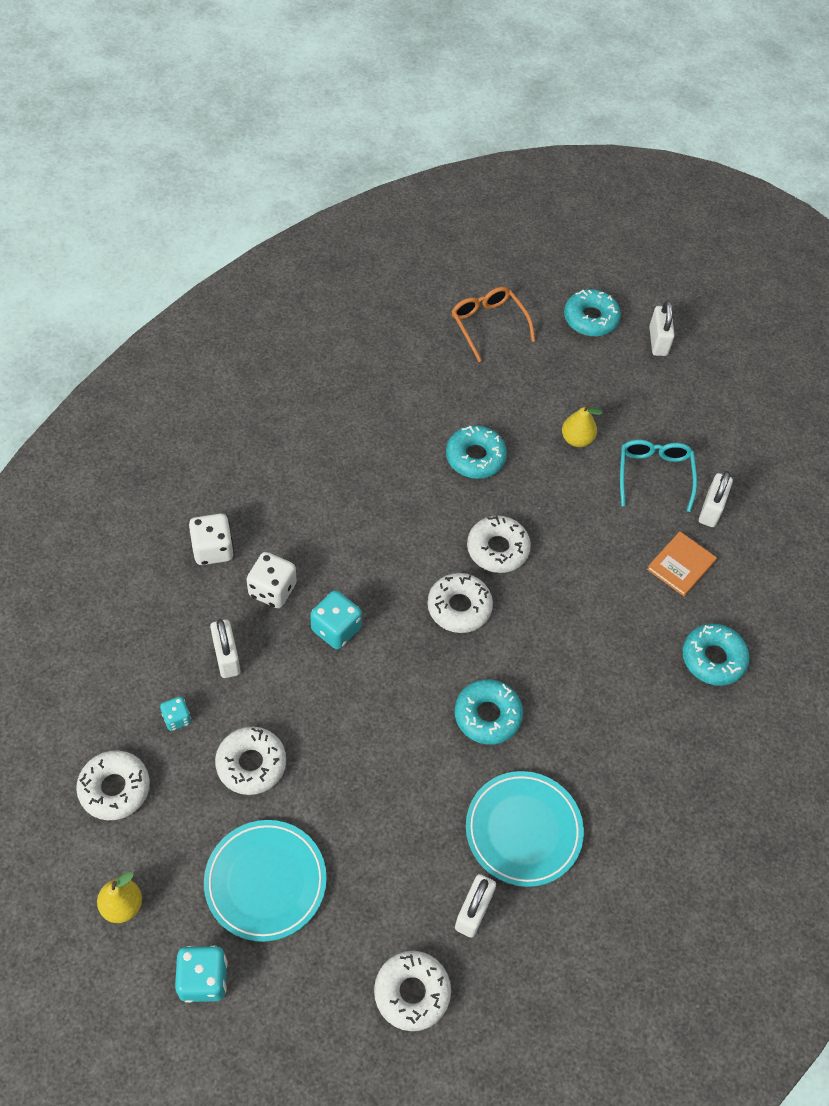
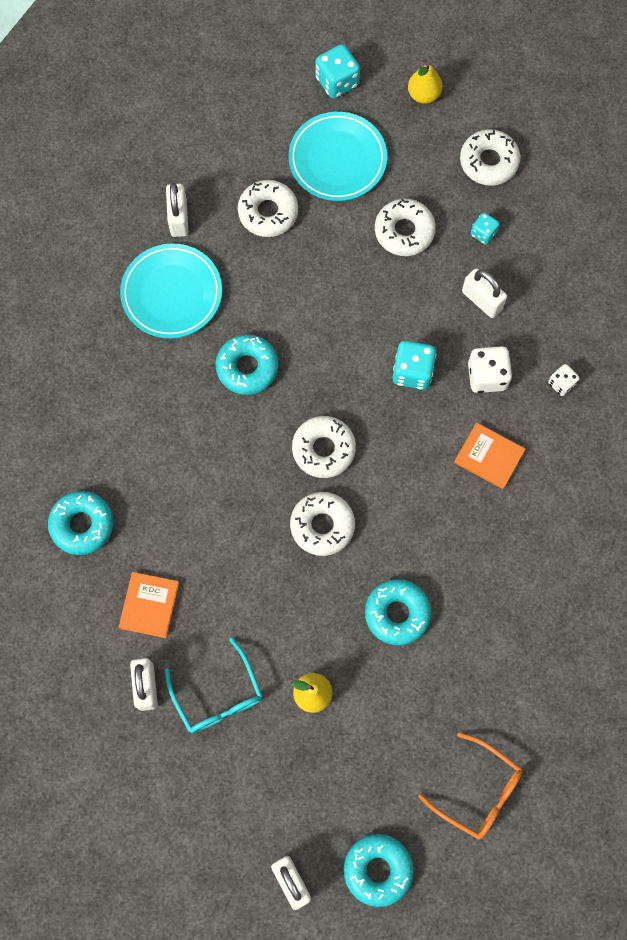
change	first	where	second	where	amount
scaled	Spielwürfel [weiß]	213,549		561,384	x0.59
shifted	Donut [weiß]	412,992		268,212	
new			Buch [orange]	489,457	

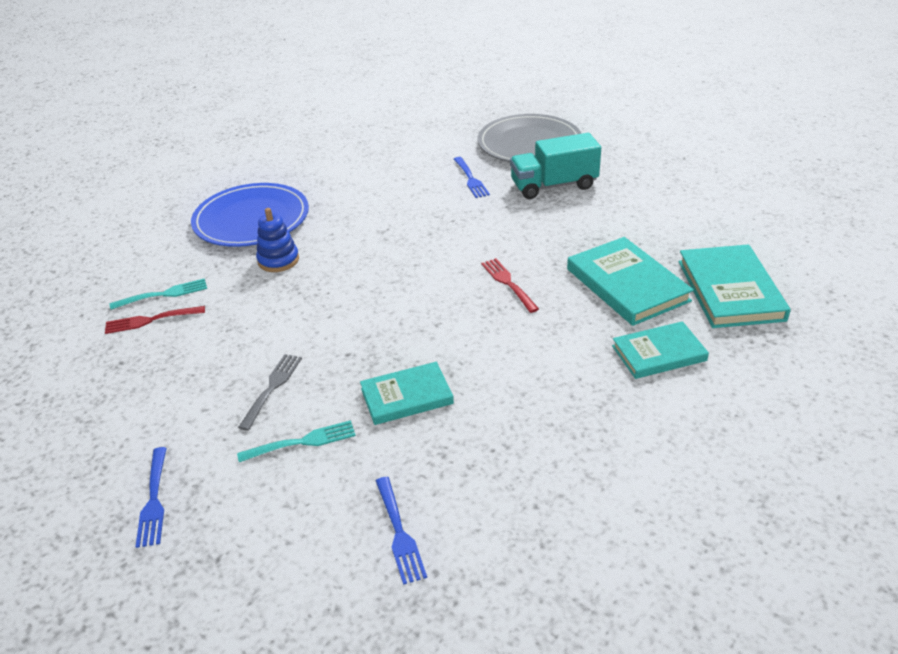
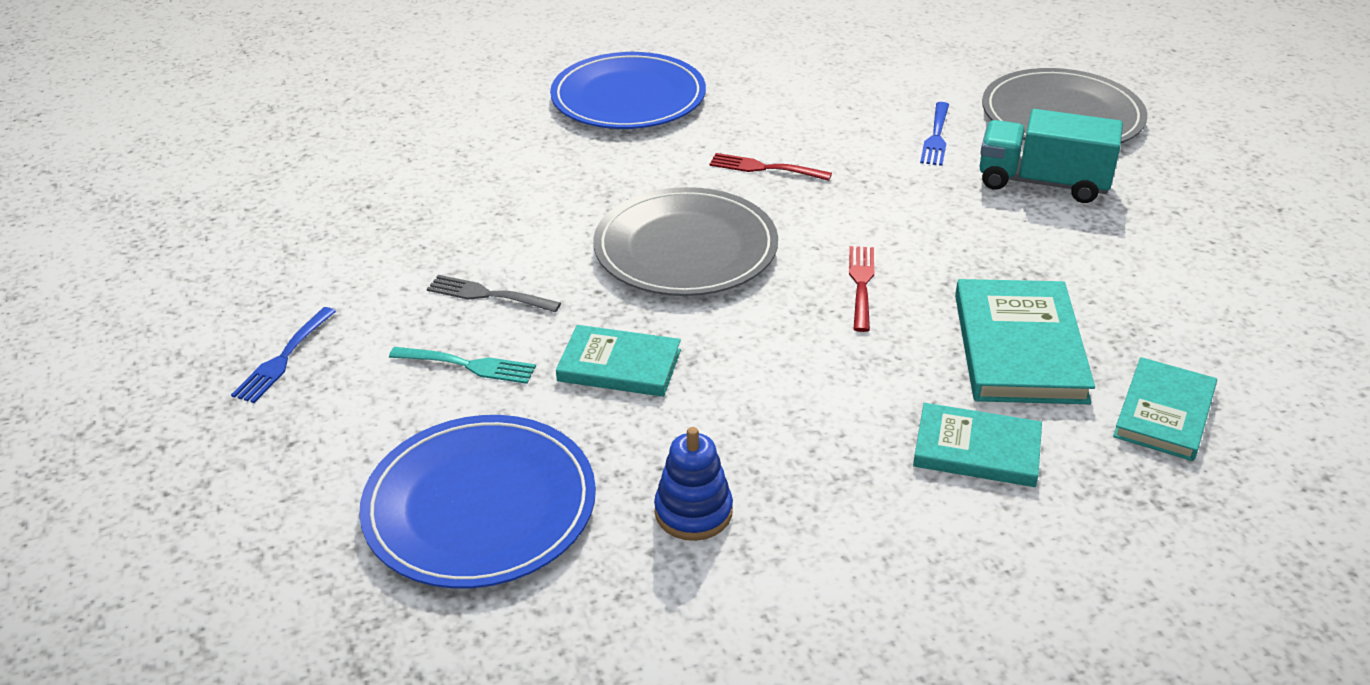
change	first	where	second	where	amount
shifted	Gabel [rot]	150,320		764,168	
gone	Gabel [türkis]	163,294			
rotated	Gabel [grau]	272,388		488,295	120 degrees counterclockwise
shifted	Stapelspielzeug [blau]	278,260		693,512	
swapped	Gabel [blau]	399,533	Teller [blau]	480,506	
scaled	Buch [türkis]	730,290		1164,413	x0.66
new			Teller [grau]	685,248	

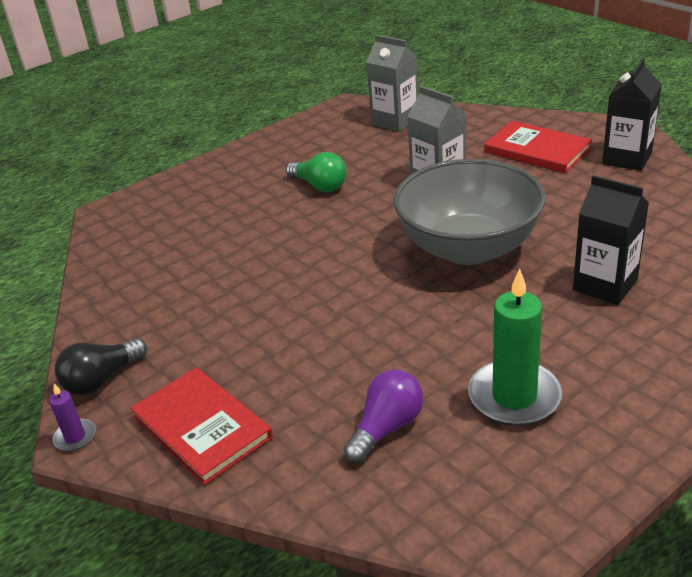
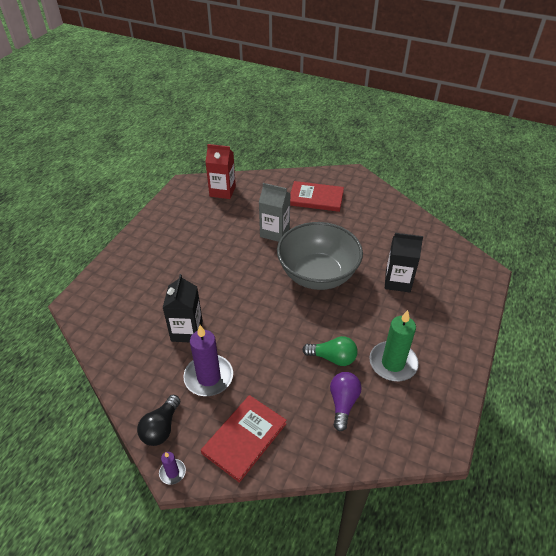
change	first	where	second	where	amount
rotated	Buch [rot]	202,427		244,438	75 degrees counterclockwise
shifted	Glühbirne [grün]	320,186		333,358	
repainted	Getränkekarton [grau]	395,121	Getränkekarton [rot]	222,191	
shifted	Getränkekarton [schwarz]	627,158		187,331	
new			Kerze [lila]	208,377	

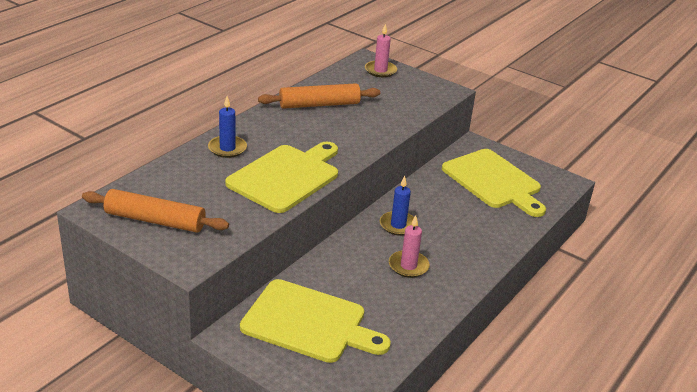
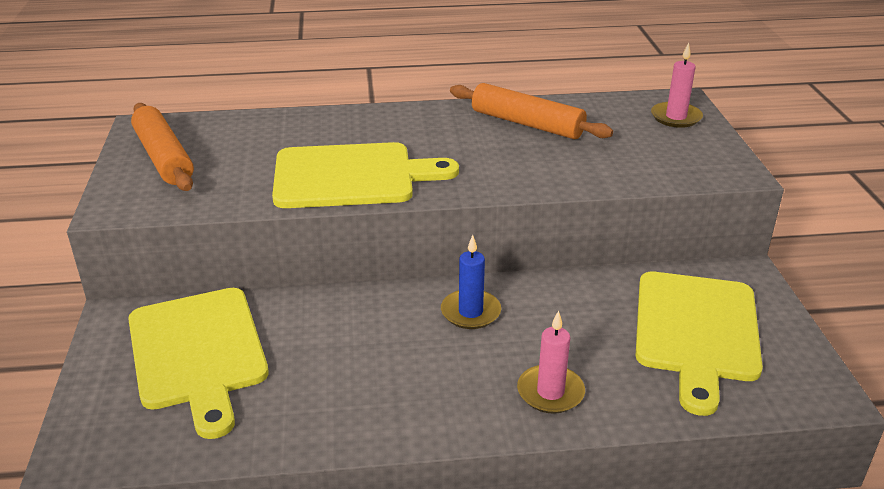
change	first	where	second	where	amount
gone	Kerze [blau]	227,148			
shifted	Kerze [rosa]	408,266		550,392	

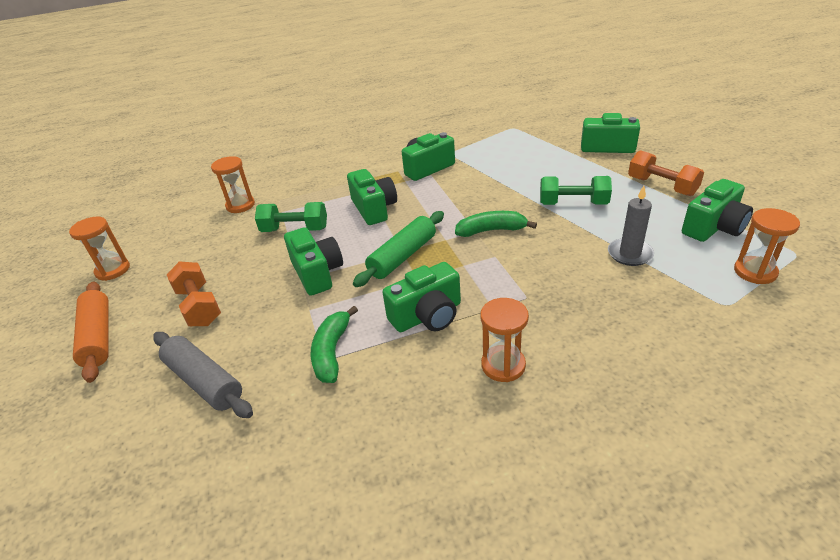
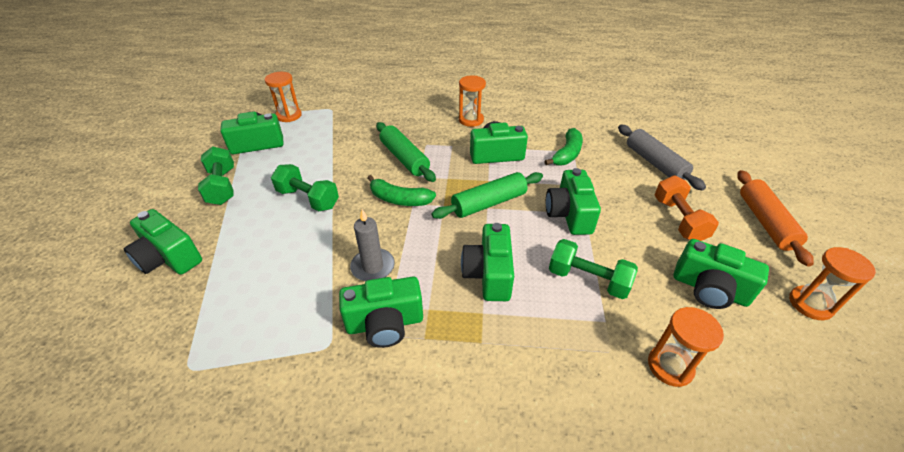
change	first	where	second	where	amount
shifted	Kerze [grau]	630,254		373,267	
repainted	Hantel [orange]	661,186	Hantel [grün]	222,186	
new			Nudelholz [grün]	404,158	
new			Kamera [grün]	709,289	

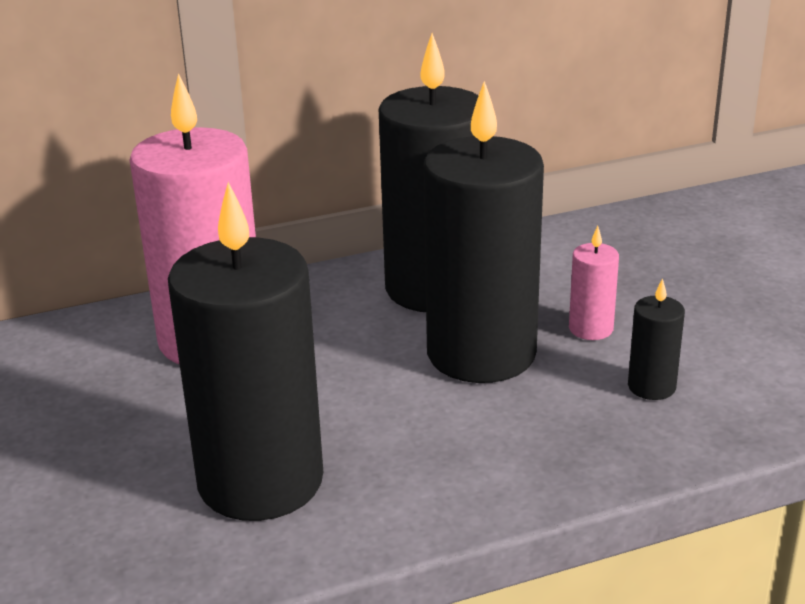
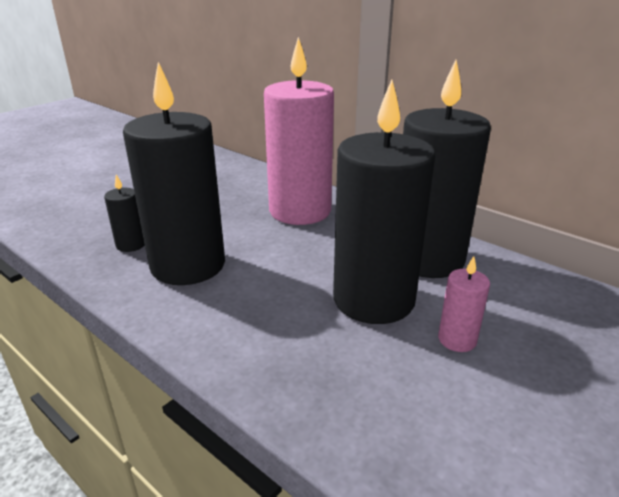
change	first	where	second	where	amount
shifted	Kerze [schwarz]	651,387		131,244	

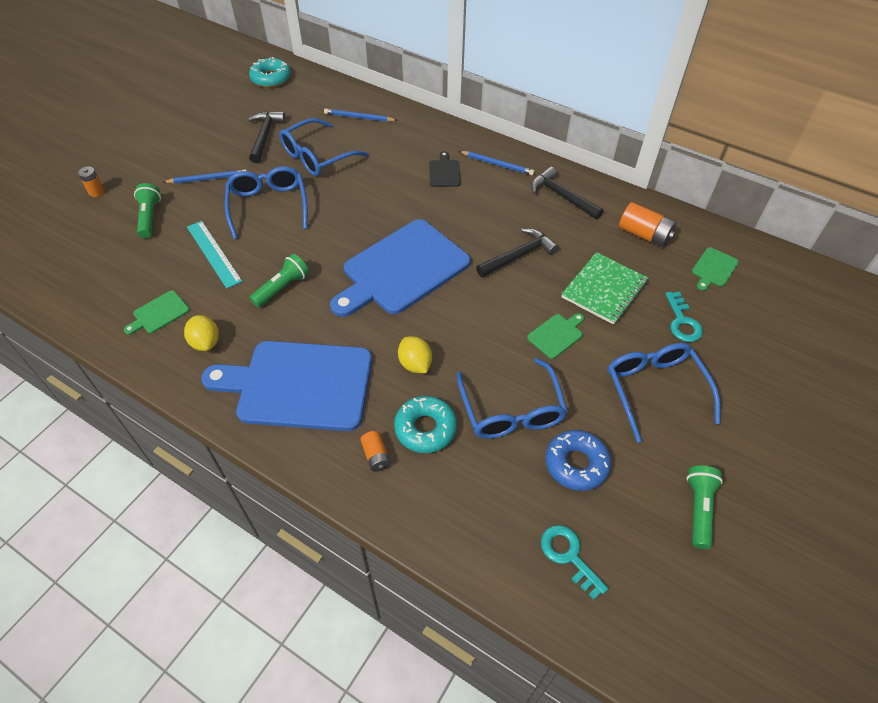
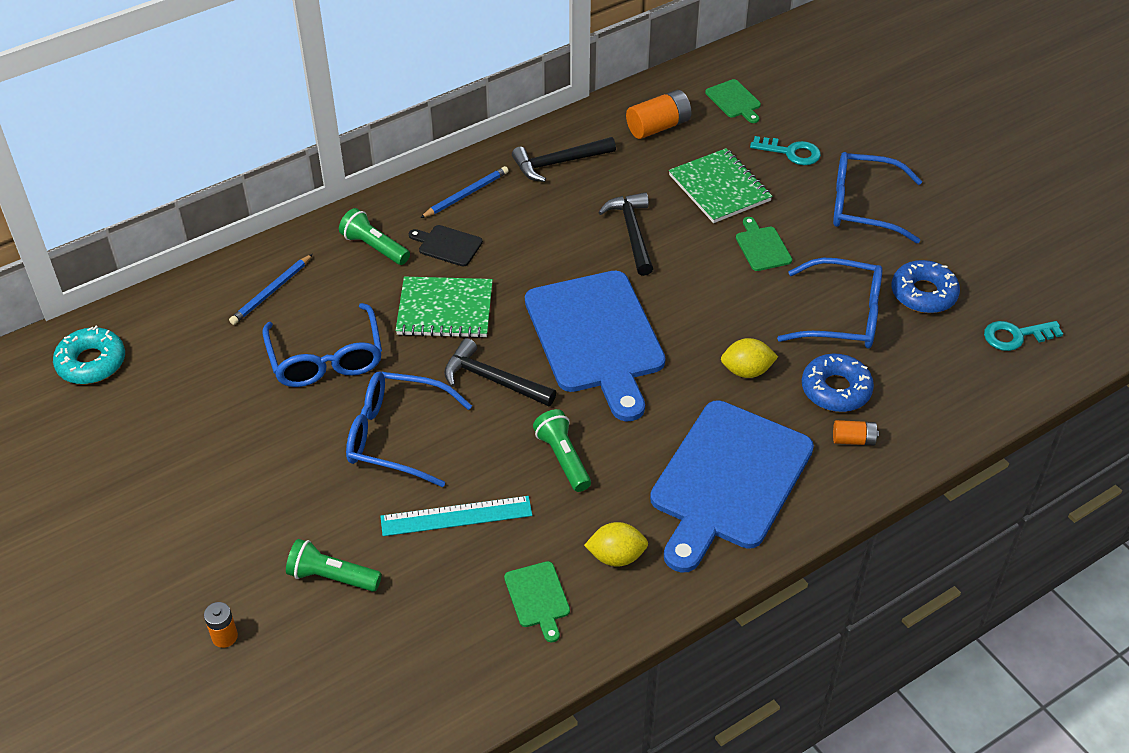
change	first	where	second	where	amount
gone	Bleistift [blau]	208,179			
shifted	Hammer [schwarz]	265,136		493,380	
repainted	Donut [türkis]	425,428	Donut [blau]	836,389	
shifted	Taschenlampe [grün]	698,509		374,247	
new			Notizbuch [grün]	445,310	

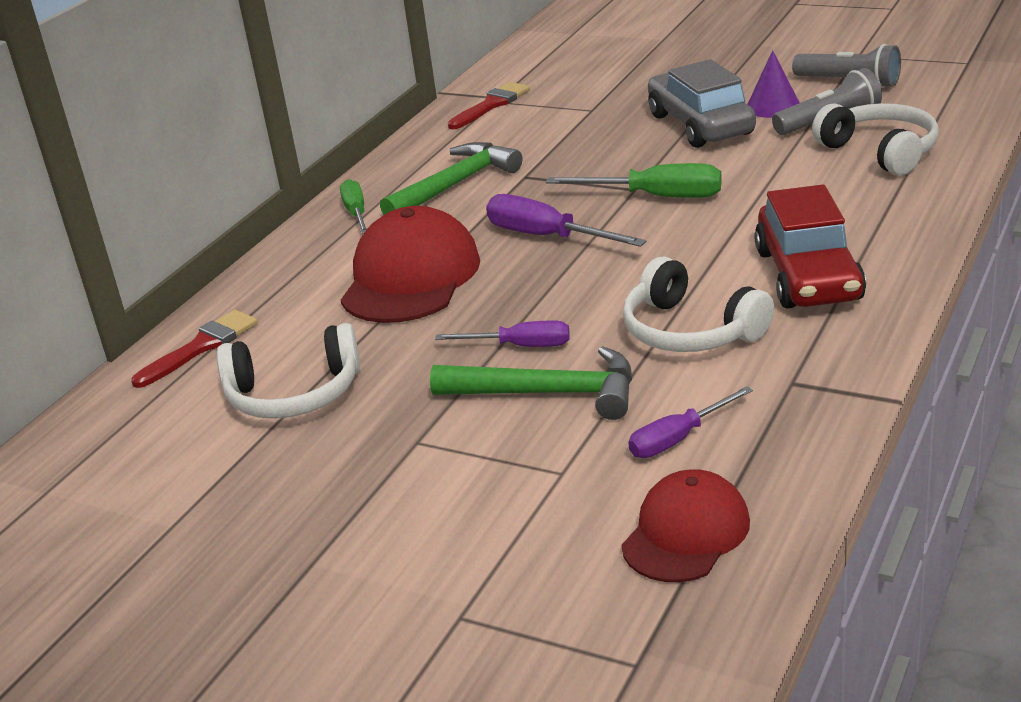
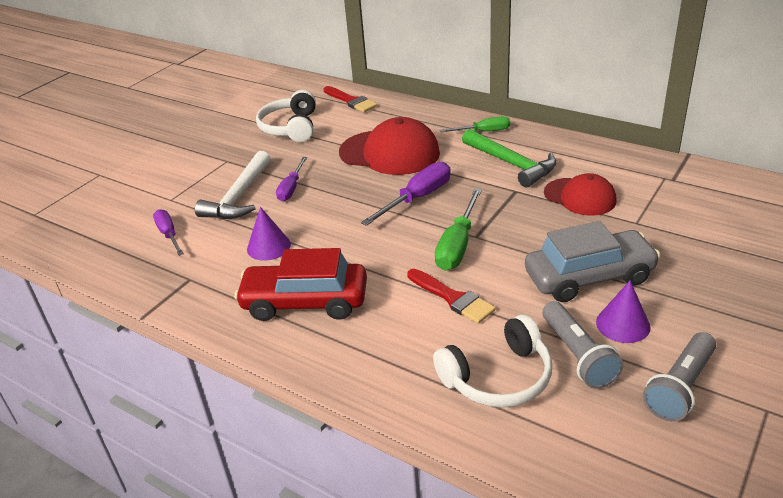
change	first	where	second	where	amount
repainted	Hammer [grün]	548,393	Hammer [weiß]	239,196	
shifted	Pinsel [rot]	491,105		453,298	
shifted	Kappe [rot]	686,533		580,197	
swapped	Kopfhörer [weiß]	690,331	Kegel [lila]	268,246	

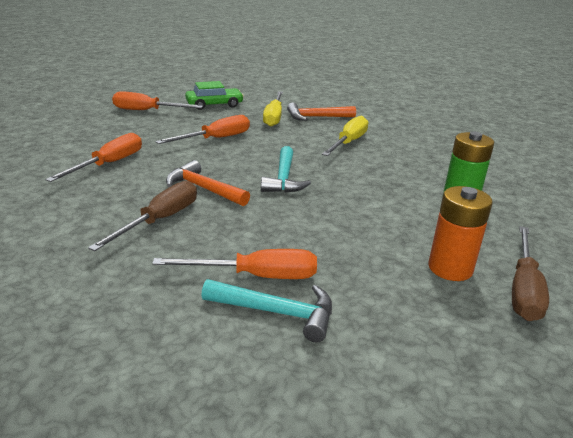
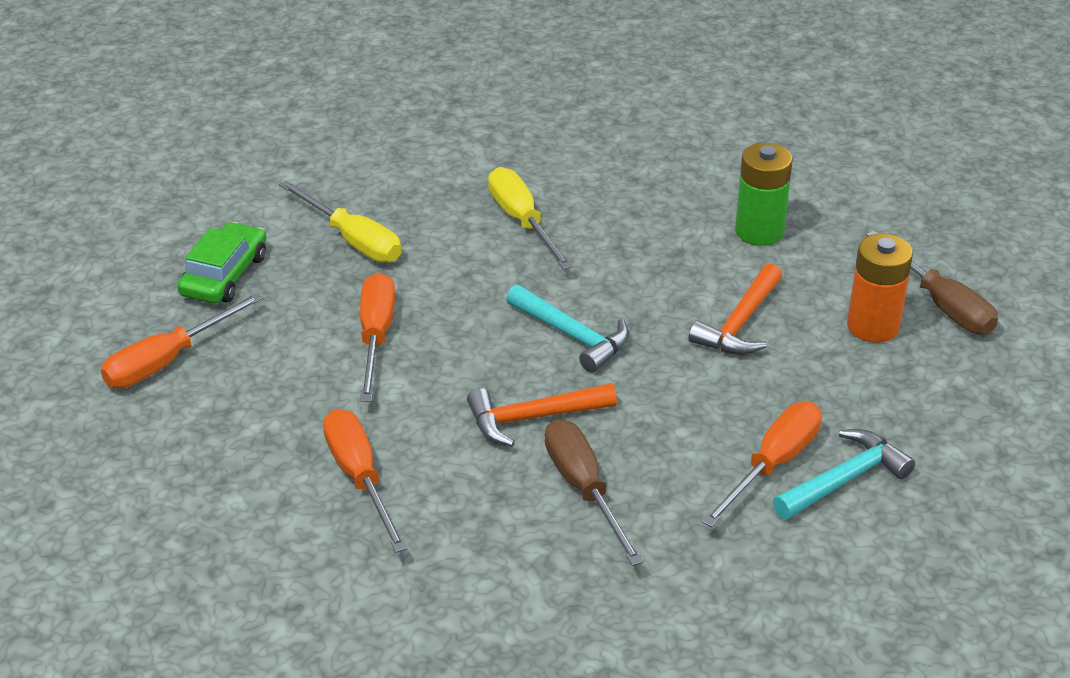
change	first	where	second	where	amount
shifted	Hammer [orange]	316,117		739,324	

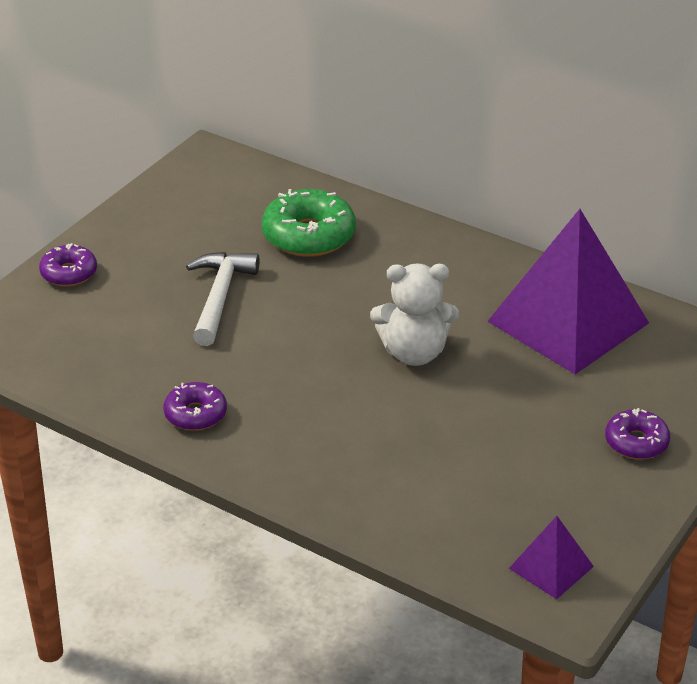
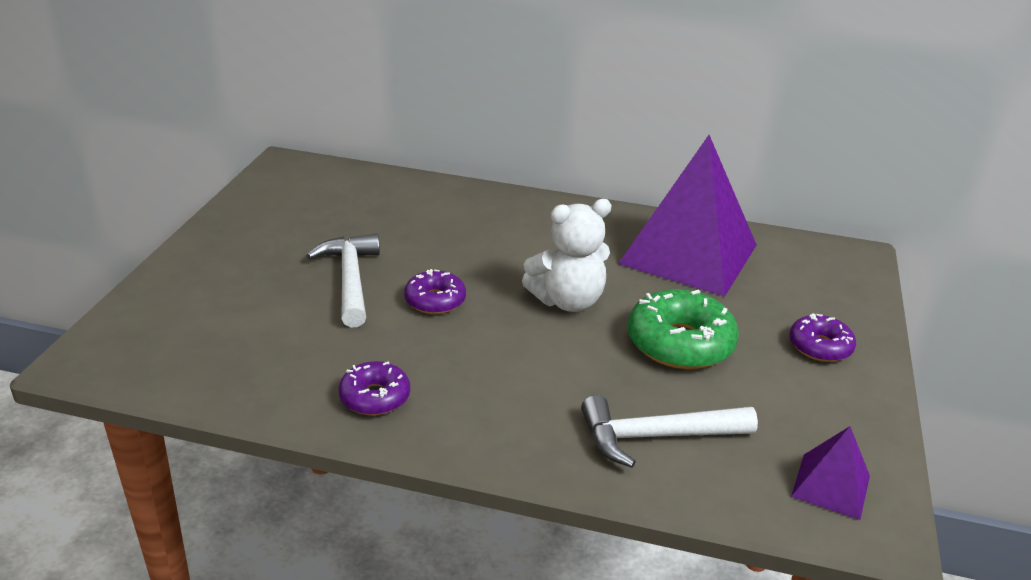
change	first	where	second	where	amount
shifted	Donut [lila]	69,273		435,300	
shifted	Donut [grün]	309,236		680,343	
new			Hammer [weiß]	656,436	

